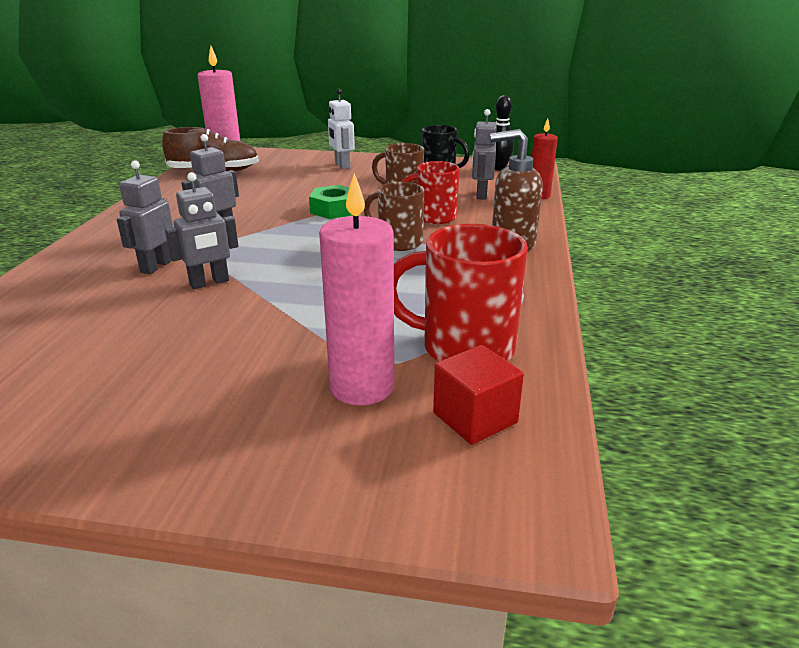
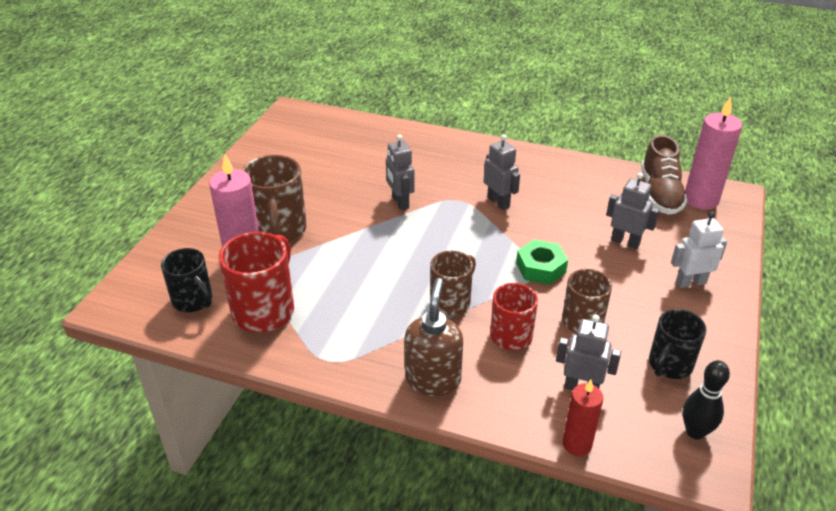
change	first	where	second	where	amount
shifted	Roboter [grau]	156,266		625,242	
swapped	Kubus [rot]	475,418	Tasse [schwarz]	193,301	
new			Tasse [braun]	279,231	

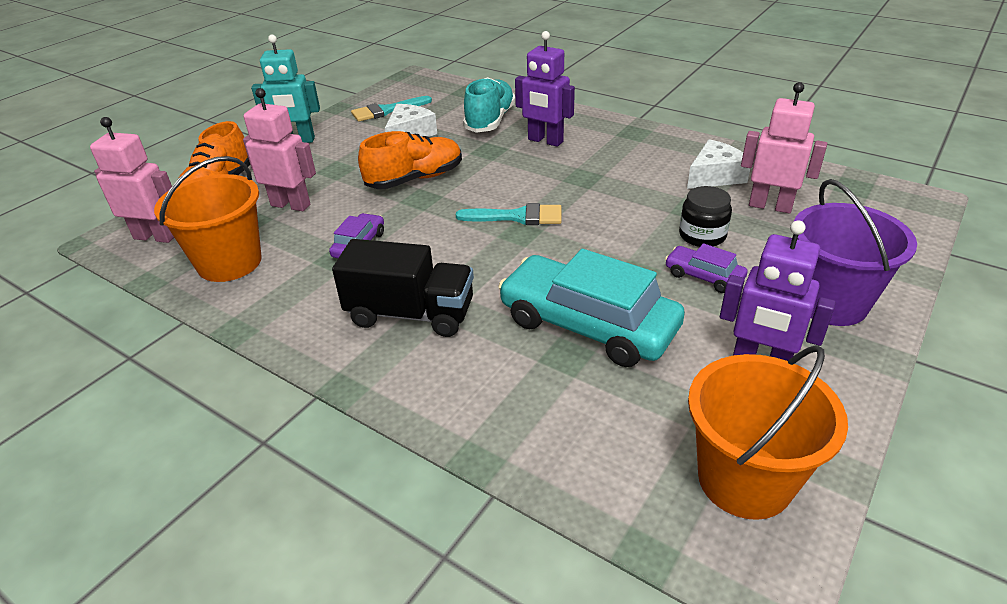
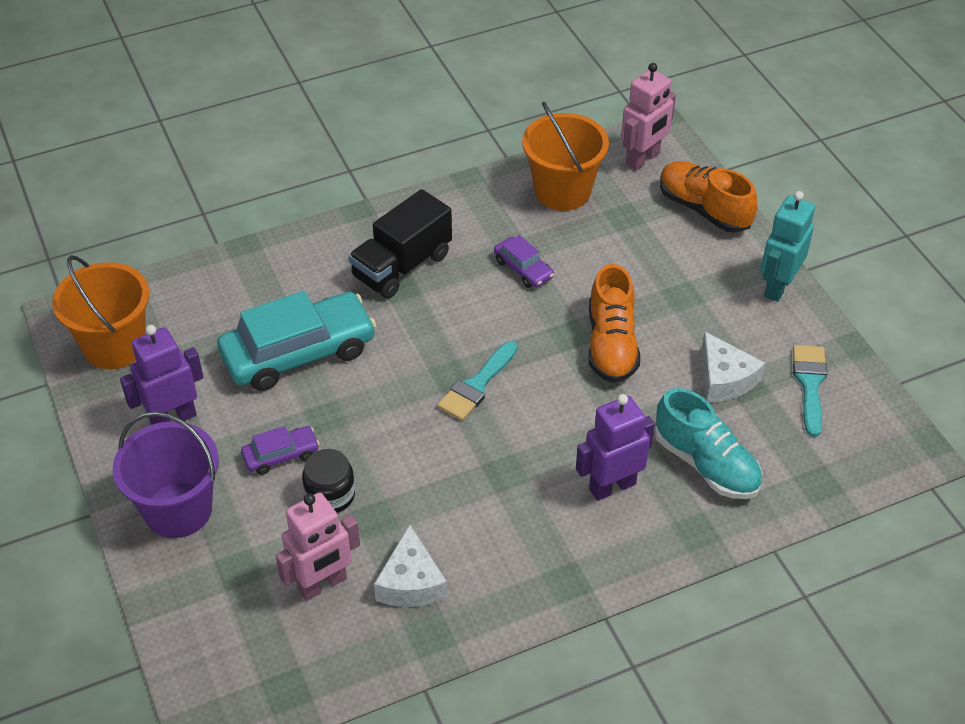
change	first	where	second	where	amount
gone	Roboter [rosa]	291,205			

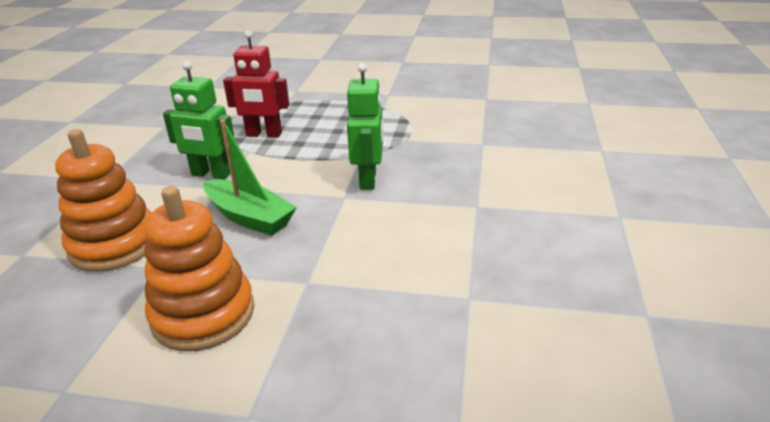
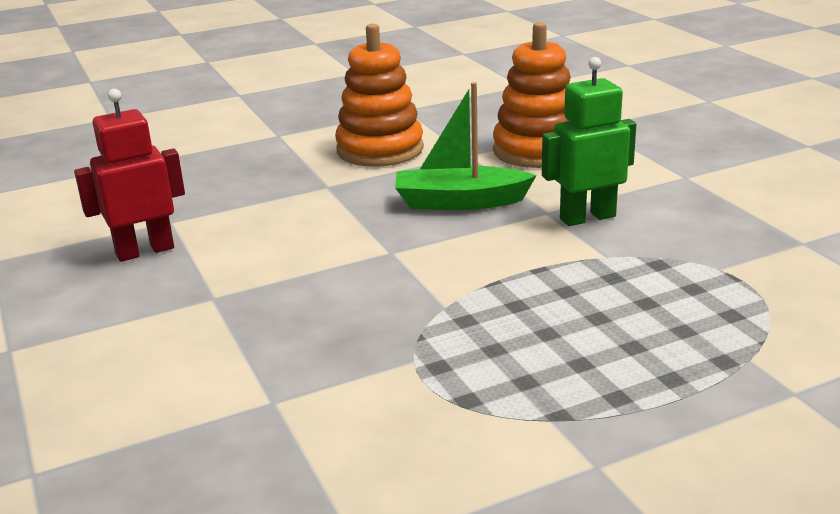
change	first	where	second	where	amount
shifted	Roboter [rot]	264,134		145,251	
gone	Roboter [grün]	368,179			

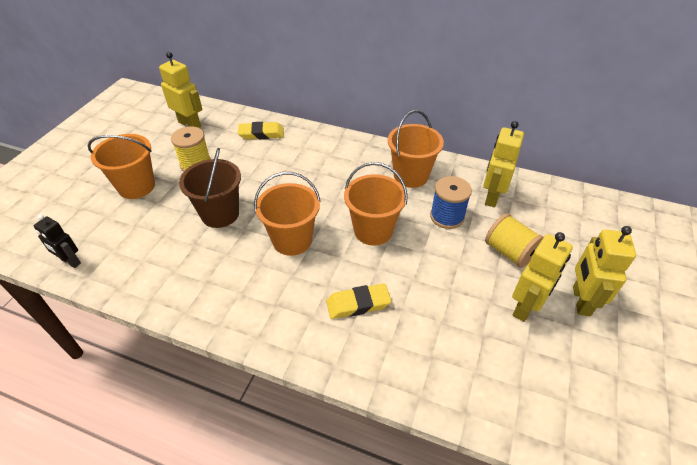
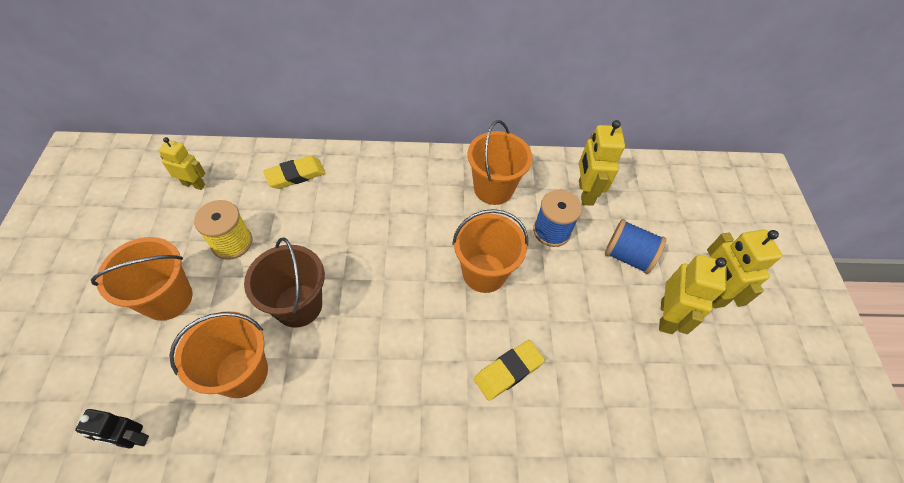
change	first	where	second	where	amount
scaled	Roboter [gelb]	190,124		194,184	x0.65
shifted	Eimer [orange]	292,240		242,372	
repainted	Garnrolle [gelb]	509,252	Garnrolle [blau]	628,256	

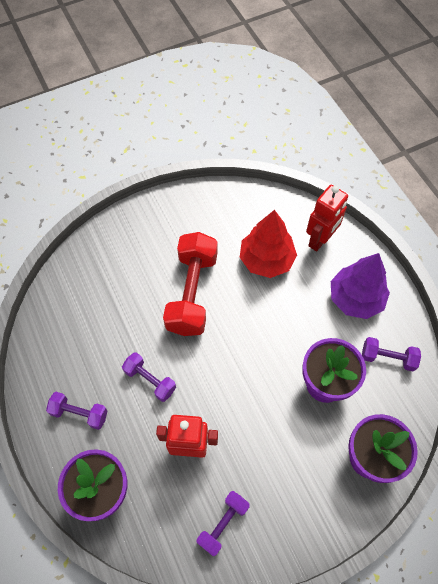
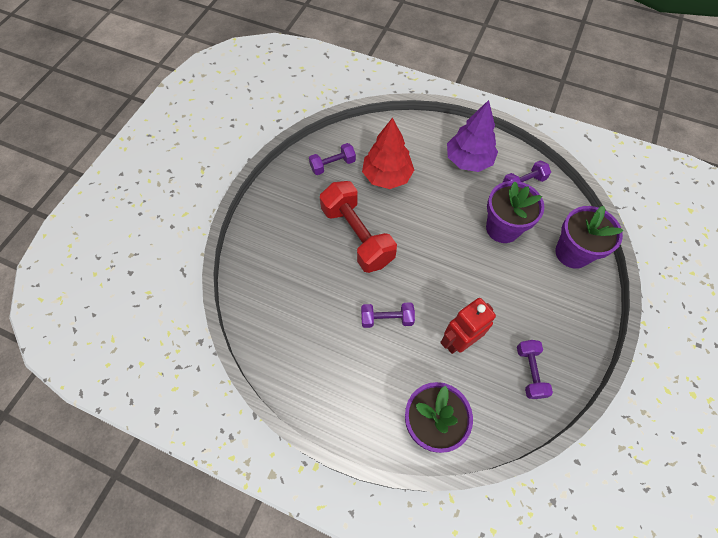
change	first	where	second	where	amount
shifted	Hantel [lila]	79,413		333,165	
gone	Roboter [rot]	320,240			

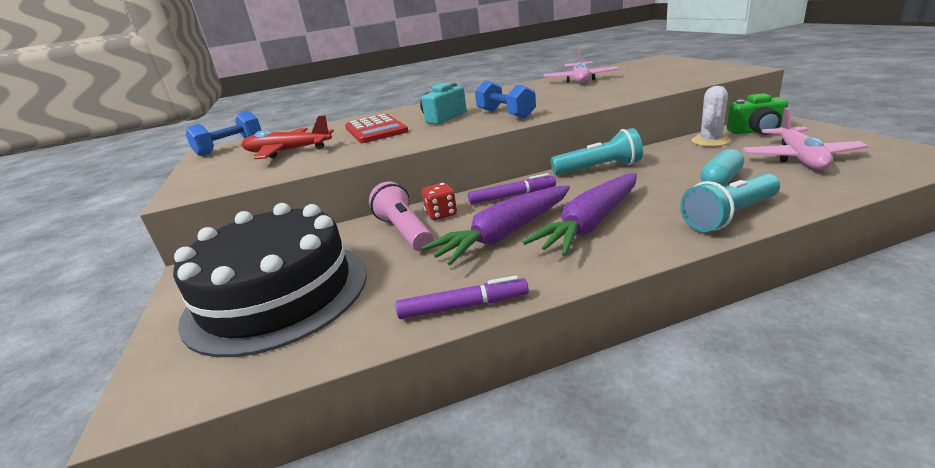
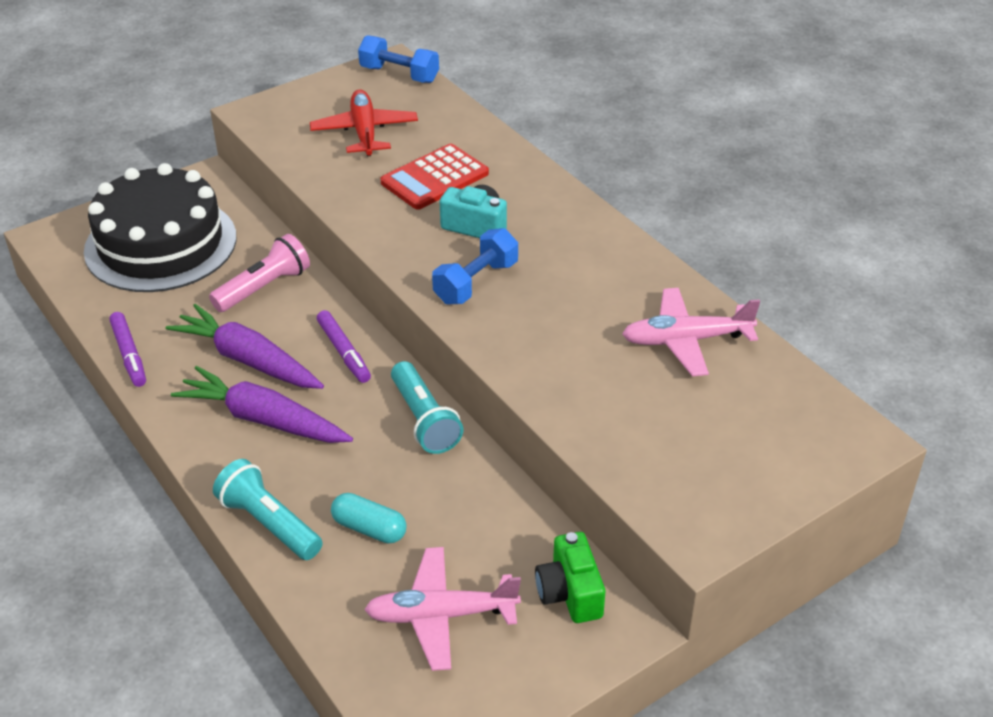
change	first	where	second	where	amount
gone	Spielwürfel [rot]	441,214			
gone	Kaktus [weiß]	710,141			

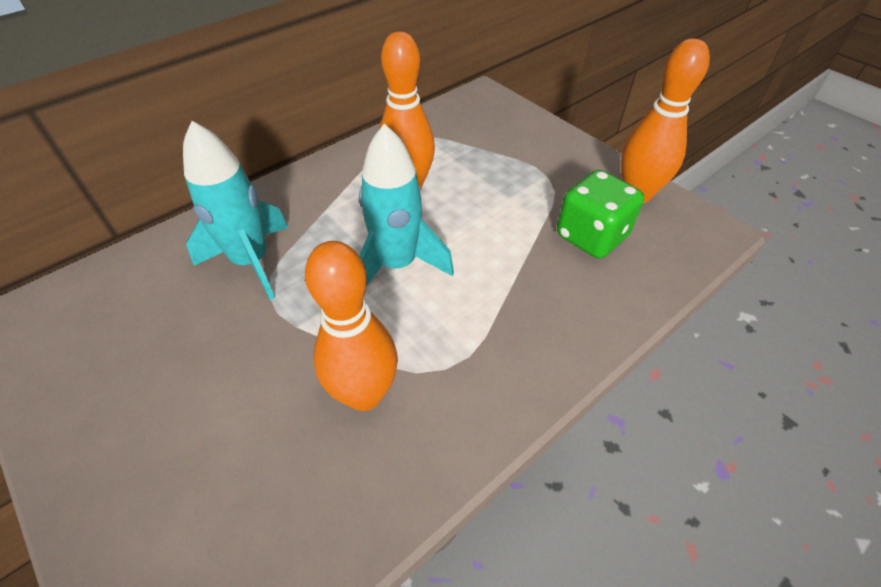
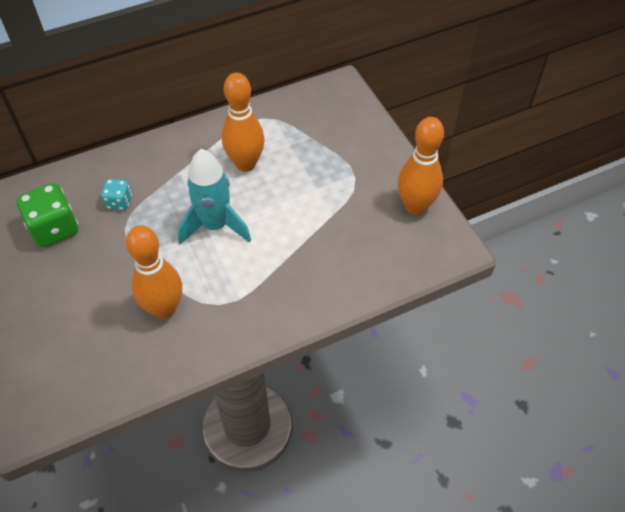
change	first	where	second	where	amount
swapped	Rakete [türkis]	251,261	Spielwürfel [türkis]	119,202	
shifted	Spielwürfel [grün]	591,236		54,228	

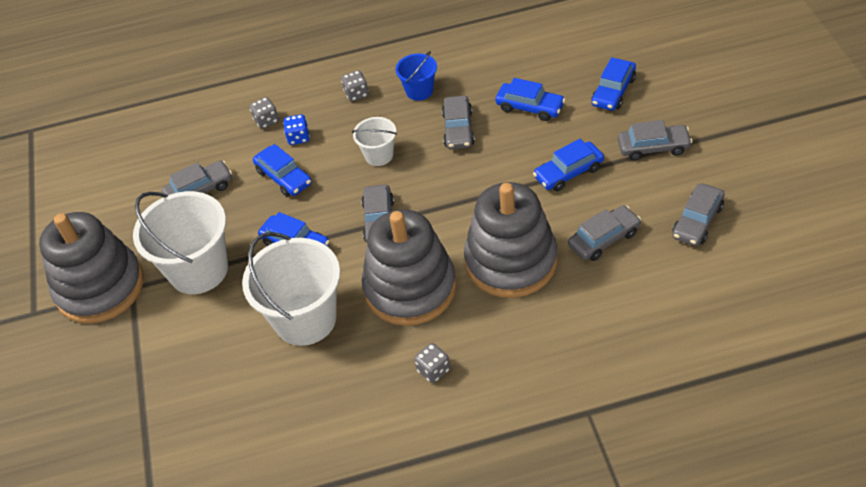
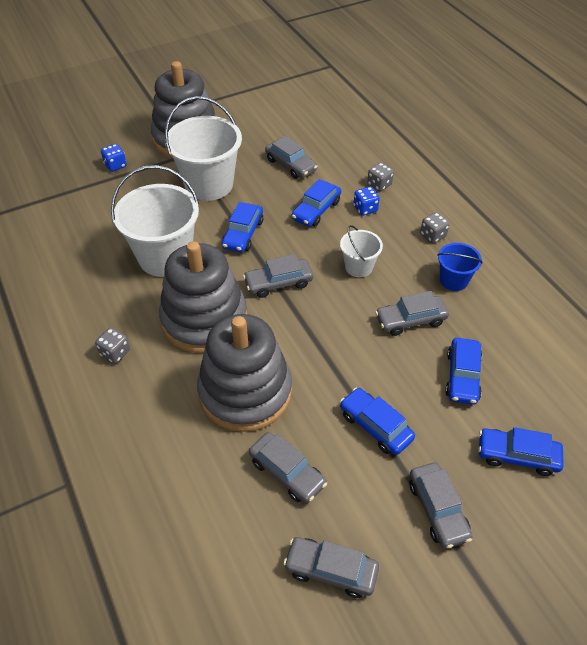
change	first	where	second	where	amount
new			Spielwürfel [blau]	115,165	

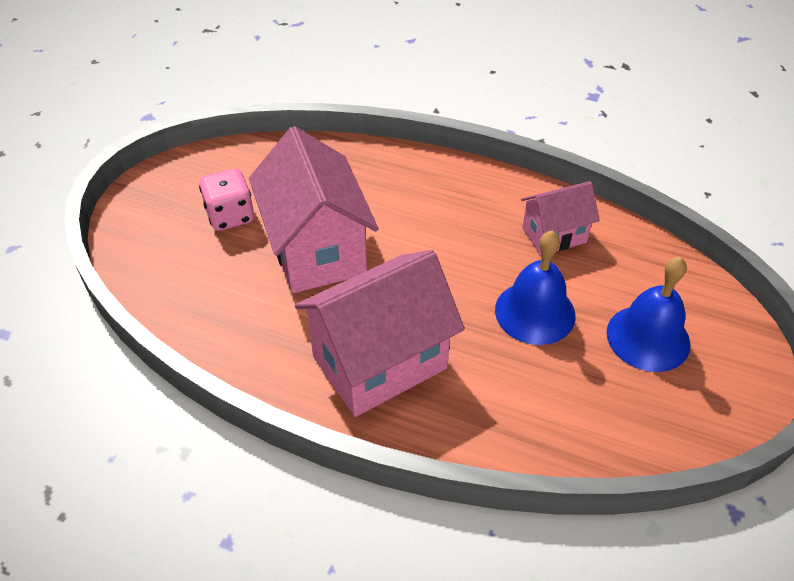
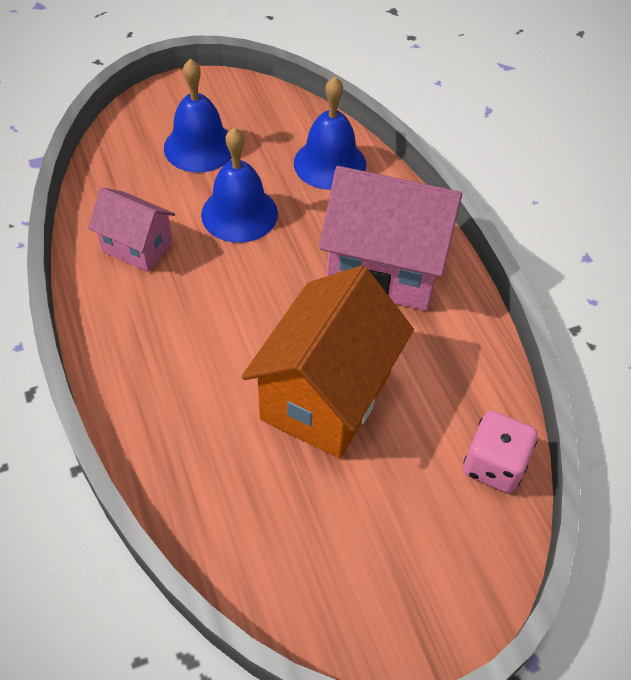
change	first	where	second	where	amount
shifted	Spielwürfel [rosa]	230,216		494,465	
repainted	Haus [rosa]	317,250	Haus [orange]	326,396	
new			Glocke [blau]	330,163	

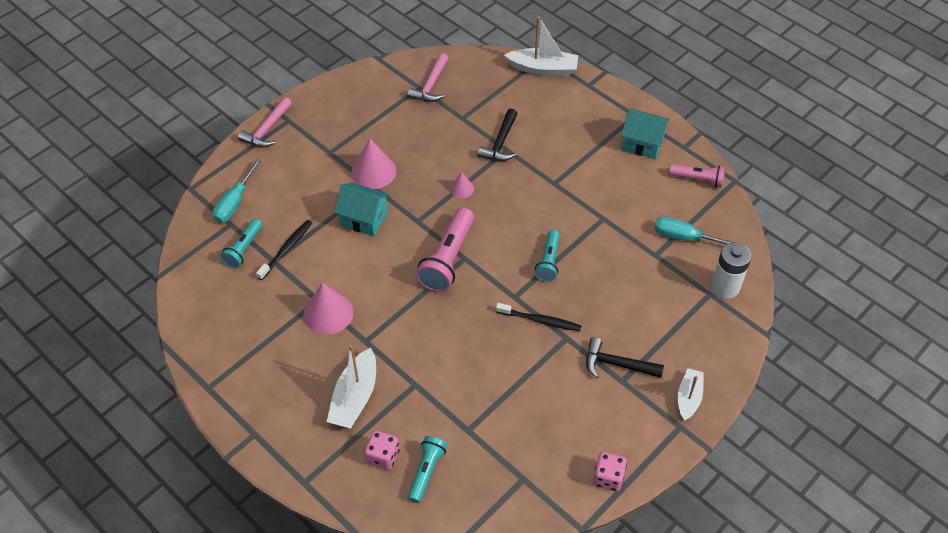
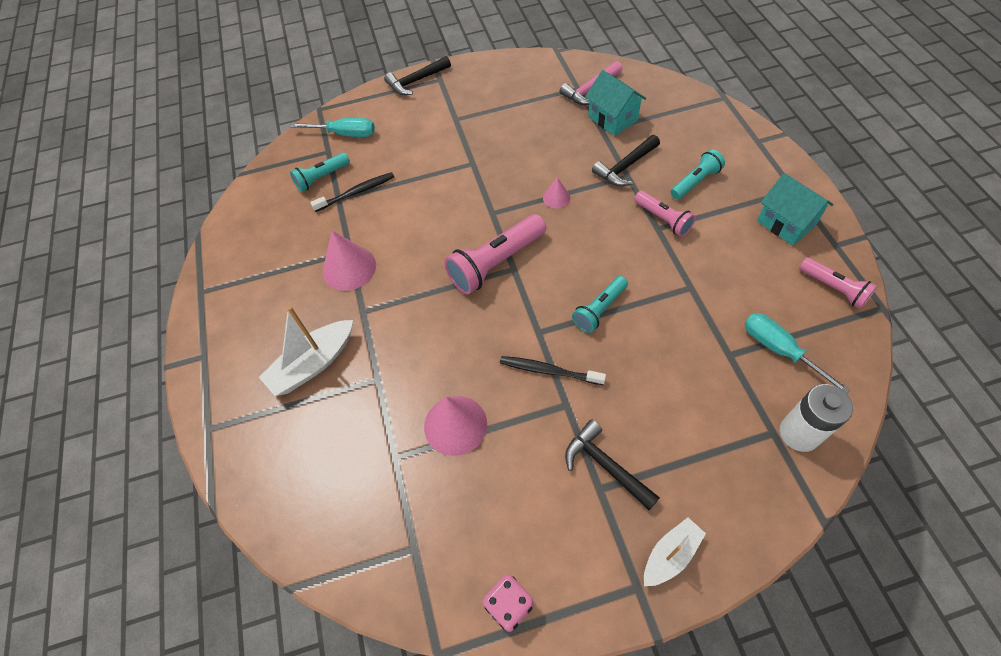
change	first	where	second	where	amount
rotated	Schraubenzieher [türkis]	235,202		345,134	135 degrees counterclockwise
repainted	Hammer [rosa]	267,130	Hammer [schwarz]	416,81	
shifted	Haus [türkis]	364,219		612,119	
shifted	Kegel [rosa]	373,171		455,425	
gone	Spielwürfel [rosa]	383,456			
shifted	Taschenlampe [türkis]	426,471		695,182	
rotated	Zahnbürste [schwarz]	540,320		549,371	150 degrees clockwise
gone	Boot [weiß]	543,69			
new			Taschenlampe [rosa]	663,219	

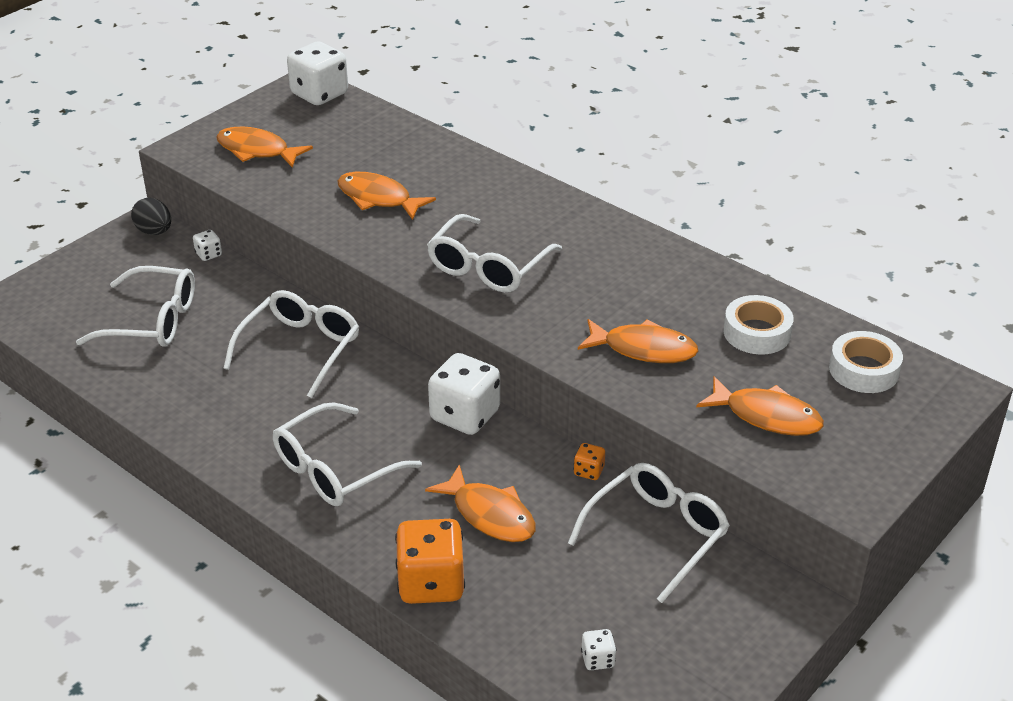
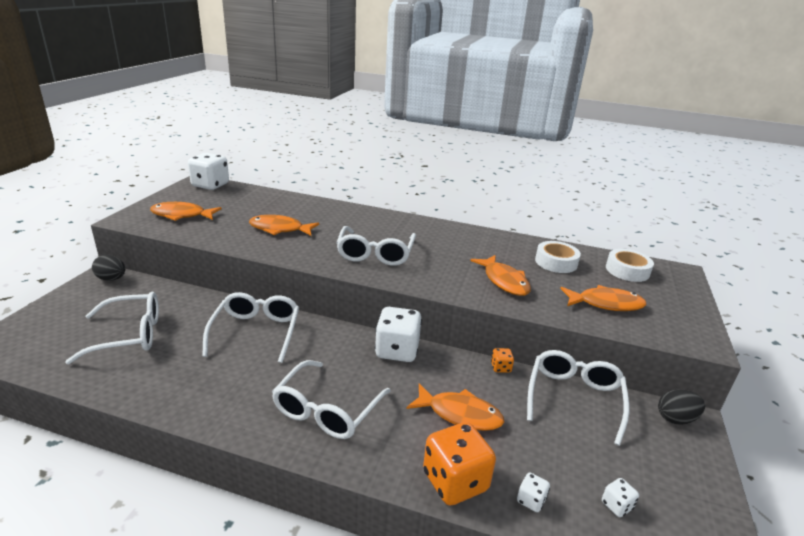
change	first	where	second	where	amount
shifted	Spielwürfel [weiß]	208,254		531,500	
rotated	Fisch [orange]	644,349		504,281	75 degrees clockwise
new			Ei [schwarz]	675,419	

